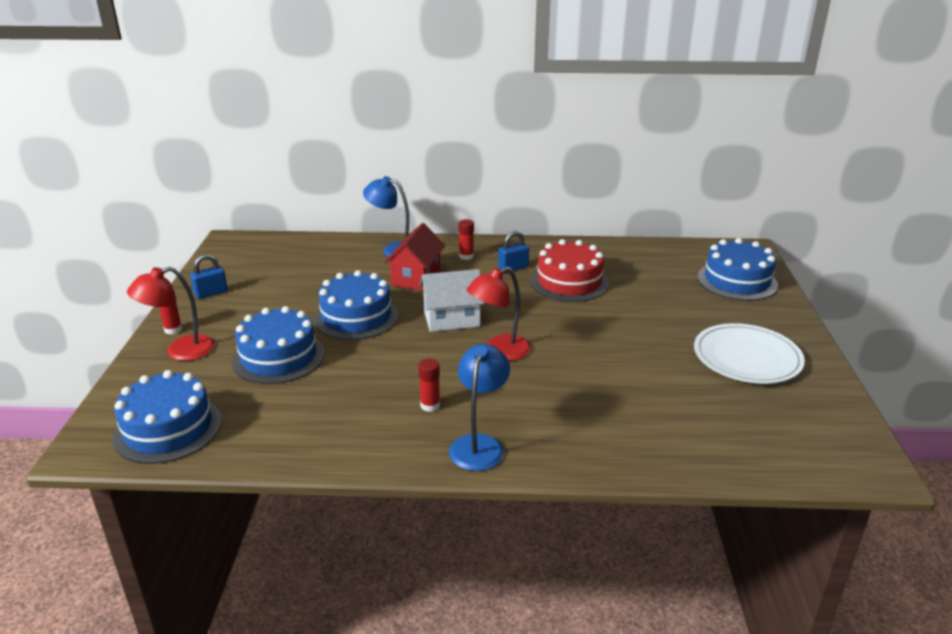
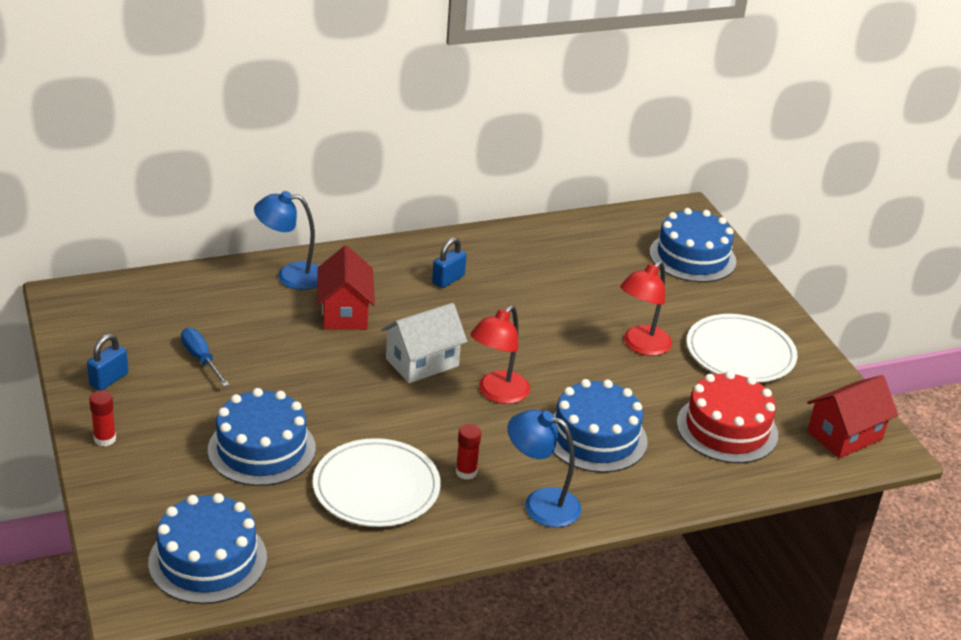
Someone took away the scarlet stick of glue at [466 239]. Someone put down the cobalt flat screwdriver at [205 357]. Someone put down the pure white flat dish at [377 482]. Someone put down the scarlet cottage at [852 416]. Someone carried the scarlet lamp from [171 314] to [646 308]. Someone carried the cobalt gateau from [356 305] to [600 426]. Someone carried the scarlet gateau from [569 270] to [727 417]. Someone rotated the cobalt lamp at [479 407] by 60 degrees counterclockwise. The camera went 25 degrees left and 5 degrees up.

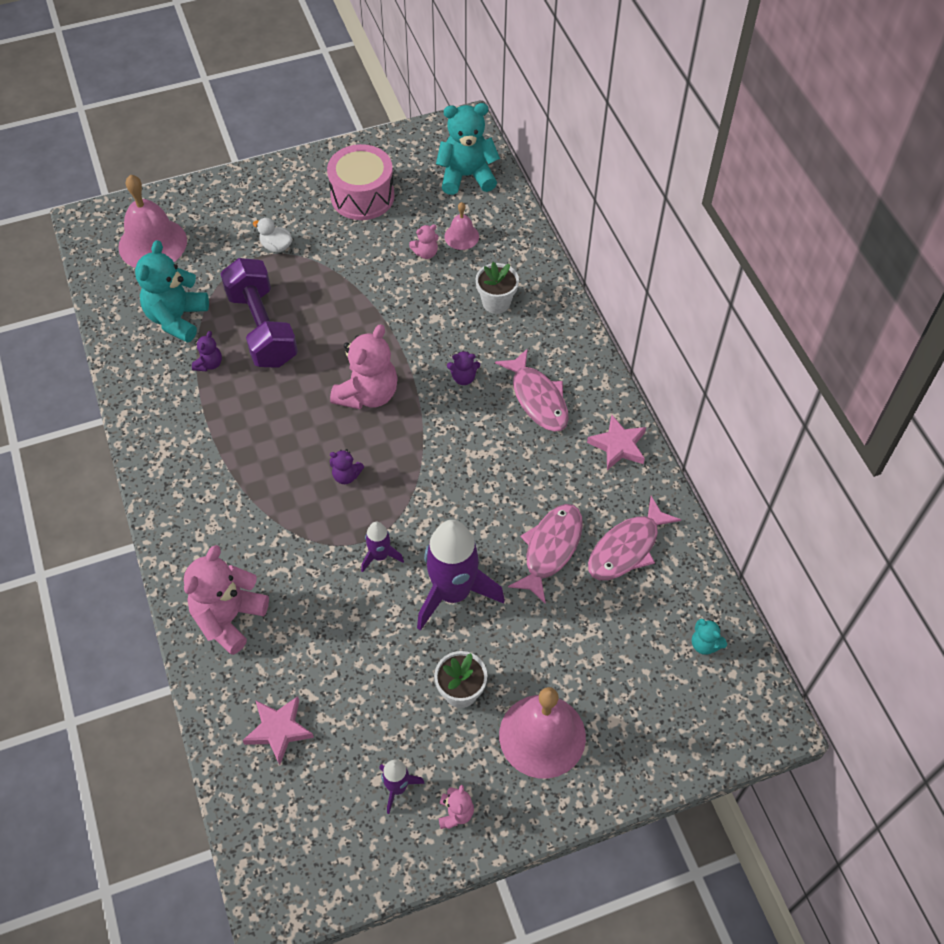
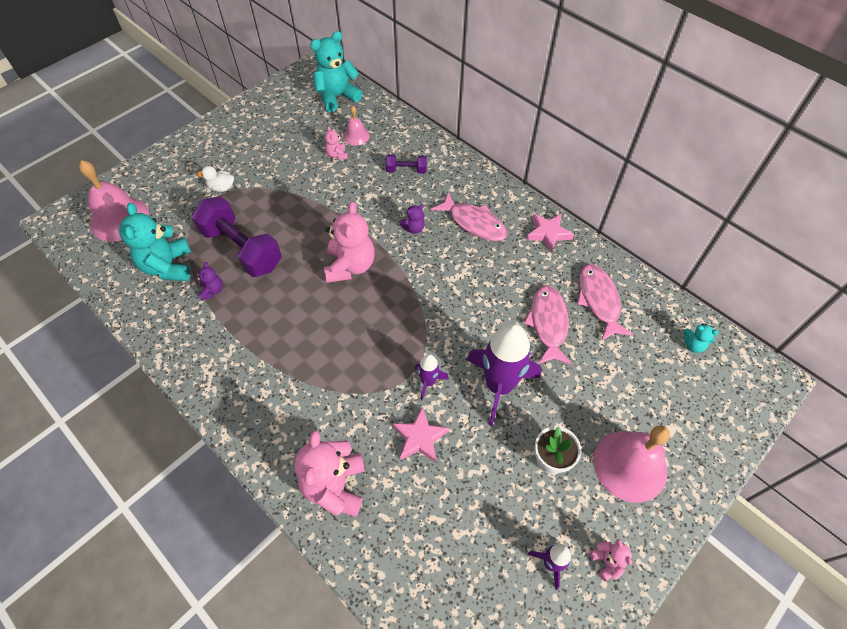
Someone took away the rosy drum at [361 182]. Someone took away the royal purple stuffed bear at [347 466]. Someone carried the rosy star from [278 730] to [421 435]. Someone swapped the pure white flower pot at [497 288] for the royal purple dumbbell at [406 164]. Someone rotated the rosy stuffed bear at [424 241] by 120 degrees clockwise. Someone rotated the rosy fish figure at [634 538] by 150 degrees clockwise. The camera went 25 degrees left and 0 degrees up.

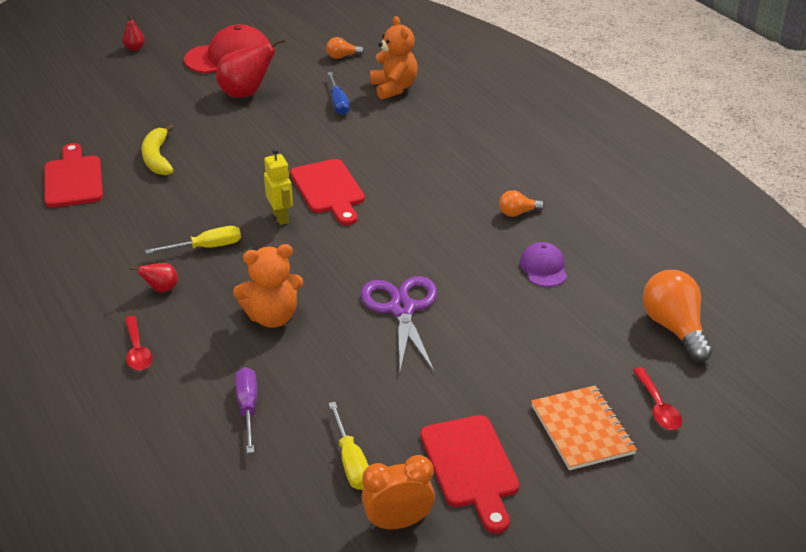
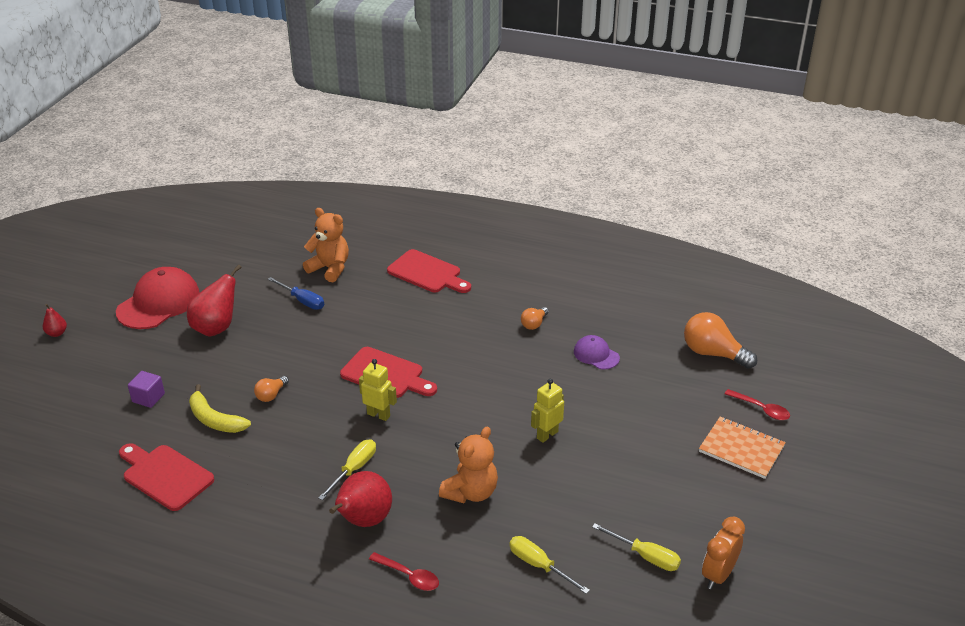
Someone put down the royal purple block at [146 389]. Someone carried the orange-coloured bulb from [345 48] to [271 389]. Someone carried the scarlet bread board from [470 474] to [429 271]. Someone swapped the royal purple pair of scissors at [399 324] for the golden toy robot at [547 411]. Someone repainted the royal purple flat screwdriver at [246 410], which became the golden flat screwdriver at [549 565]. Someone scaled the scarlet pear fruit at [154 277] by 2.01. The camera went 40 degrees left and 0 degrees up.

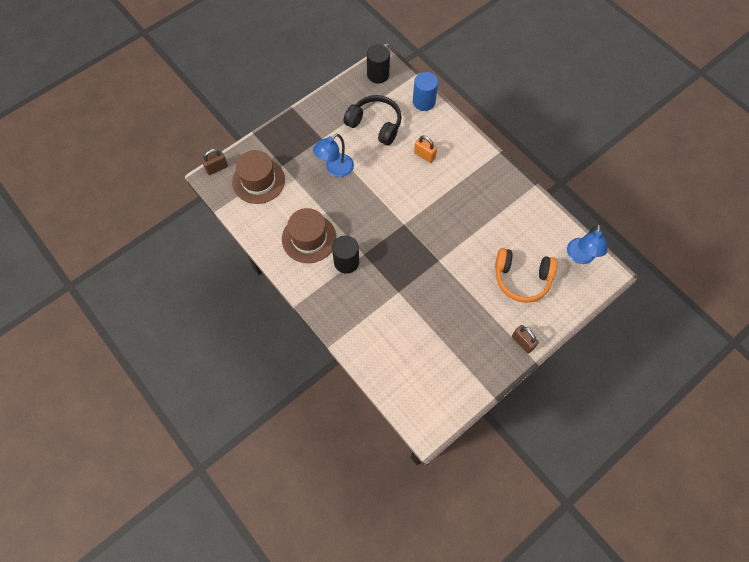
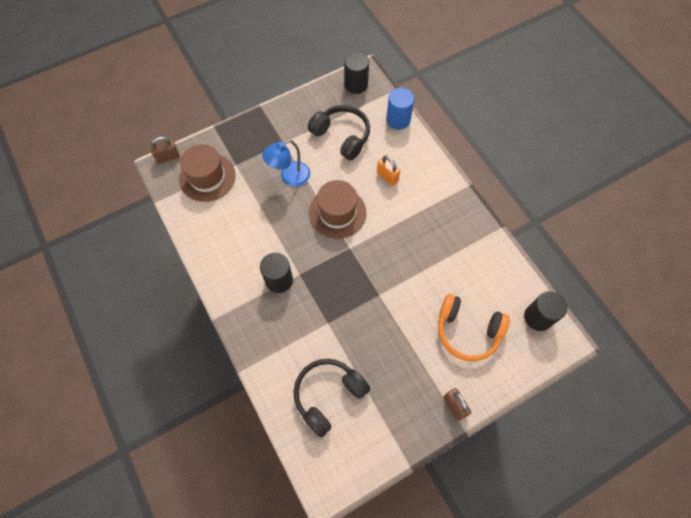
Someone put down the jet-black headset at [332 398]. Someone carried the brown top hat from [309 235] to [337 209]. Someone swapped the cobalt lamp at [587 244] for the jet-black solid cylinder at [545 311]. The camera went 10 degrees right and 0 degrees up.

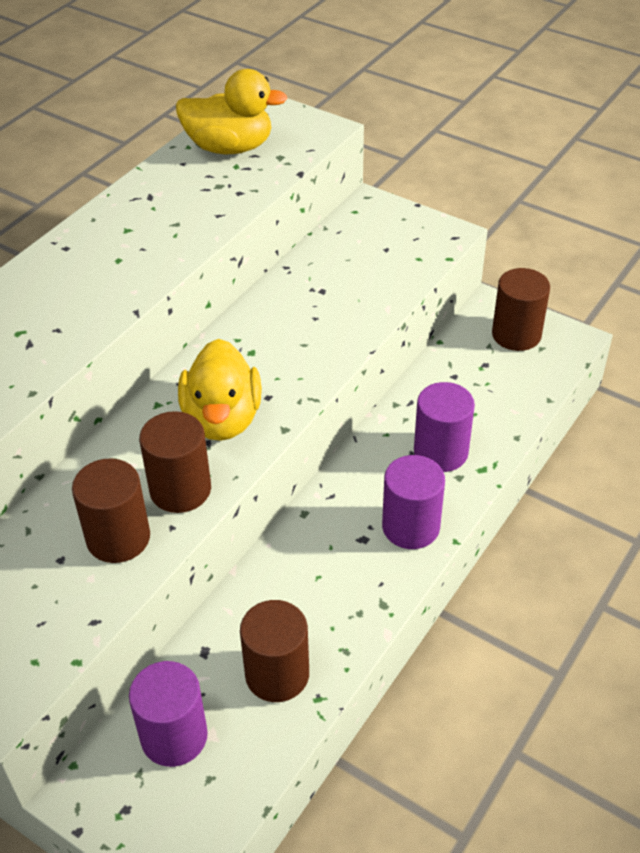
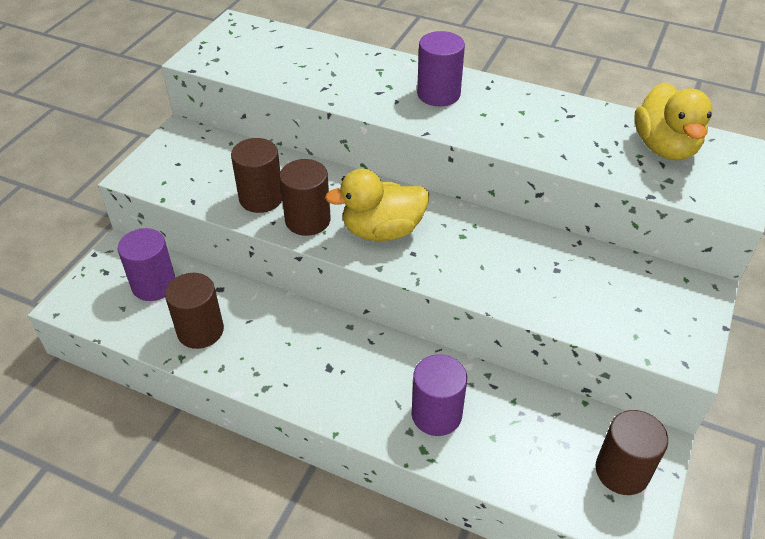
Someone carried the royal purple solid cylinder from [413 502] to [441 68]. The camera went 80 degrees right and 0 degrees up.

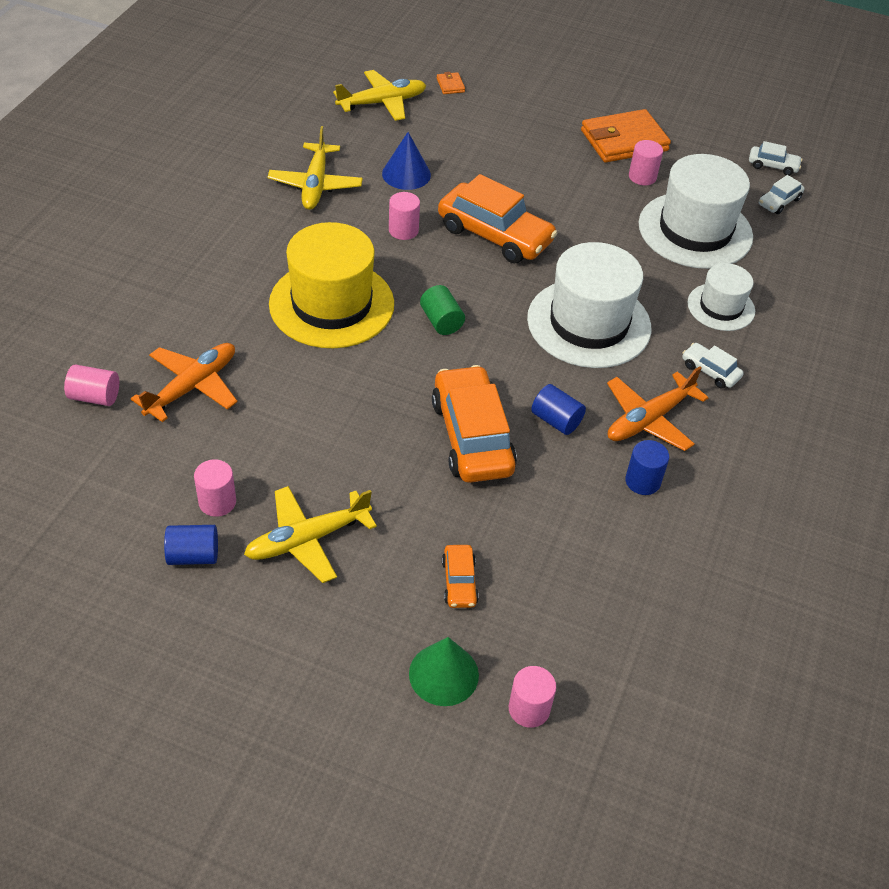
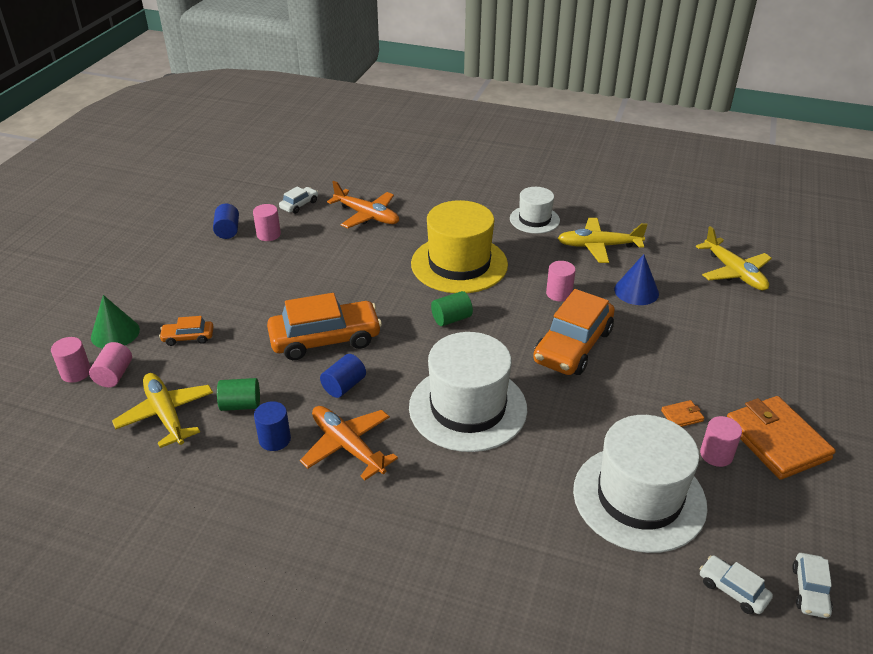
Someone put down the leaf-green solid cylinder at [238 394]. Someone carried the rosy solid cylinder from [91 385] to [110 364]. Someone carried the golden toy plane from [310 534] to [162 410]. Someone carried the orange-coloured billfold from [451 83] to [682 413]. Someone carried the pure white automobile from [713 365] to [298 200]. Someone carried the pure white top hat from [721 297] to [535 210]. The camera went 90 degrees right and 10 degrees down.

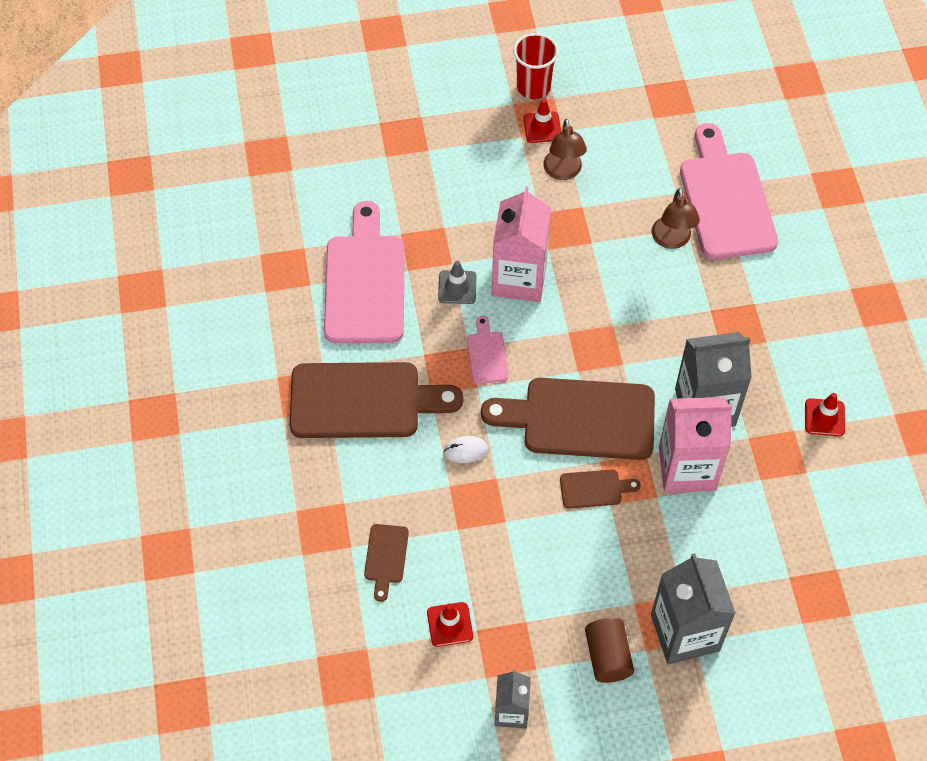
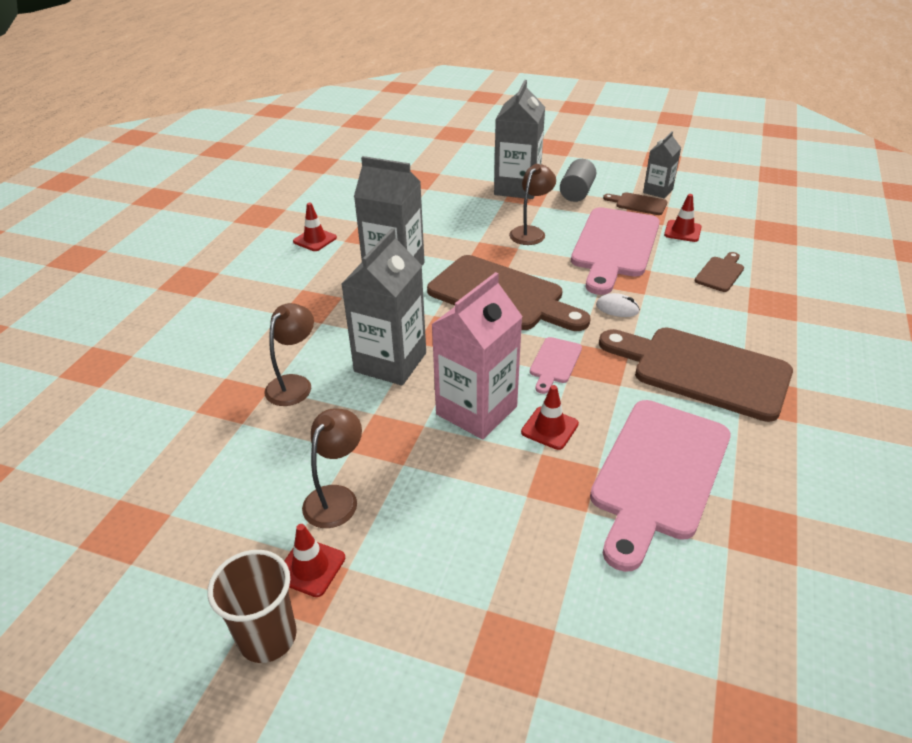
Someone took away the rosy milk carton at [696 445]. Someone put down the ash-grey milk carton at [383 306]. Someone put down the brown lamp at [532 204]. Someone carried the brown bread board from [600 489] to [635 203]. Someone carried the rosy bread board from [729 191] to [615 251]. Someone repainted the ash-grey safety cone at [457 282], which became the scarlet safety cone at [550 417]. Someone repainted the scarlet beaker at [535 66], which became the brown beaker at [252 606]. Someone repainted the brown solid cylinder at [609 650], which became the ash-grey solid cylinder at [578 180]. The camera went 150 degrees left and 20 degrees down.

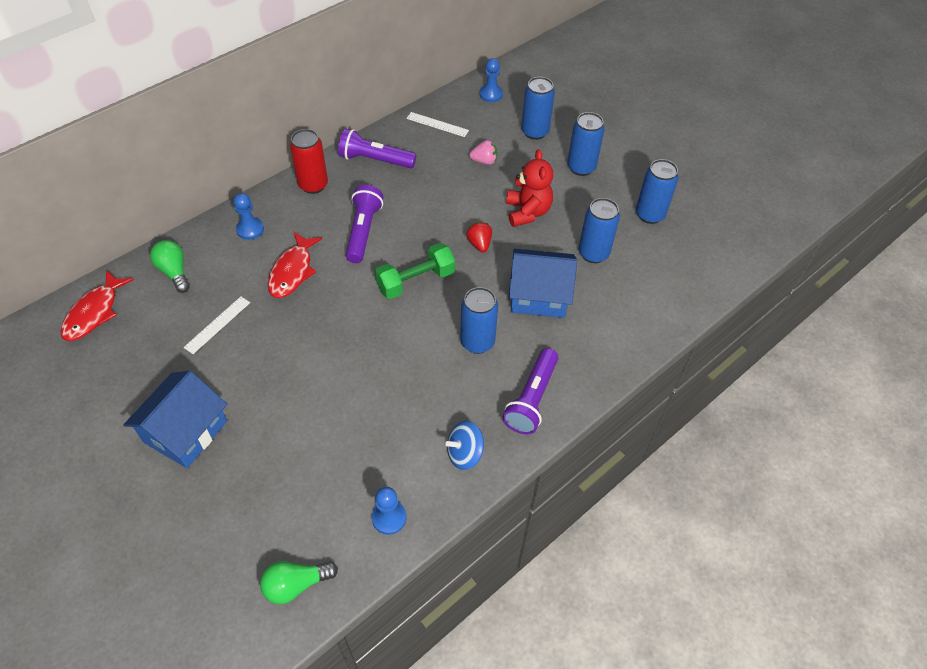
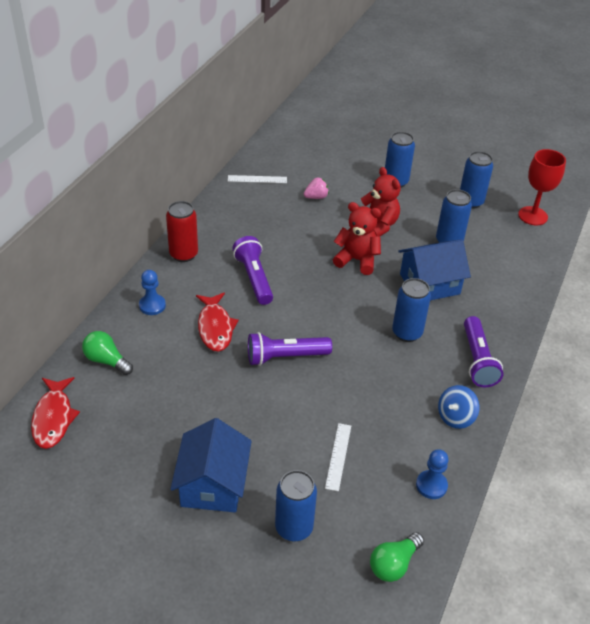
Someone took away the leaf-green dumbbell at [415 271]. Someone took away the cobalt game pawn at [491 80]. Someone put down the scarlet goblet at [542 187]. Someone carried the pure white ruler from [216 325] to [338 457]. Someone carried the royal purple flashlight from [377 148] to [290 349]. Someone carried the cobalt soda can from [538 108] to [296 506]. Someone swapped the scarlet toy strawberry at [479 237] for the scarlet stuffed bear at [357 238]. The camera went 25 degrees left and 10 degrees down.

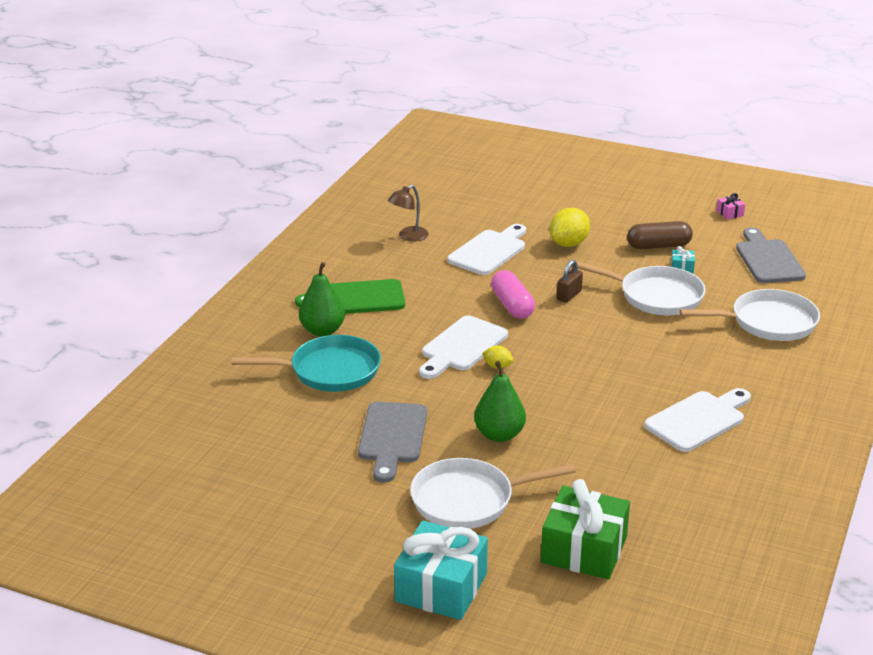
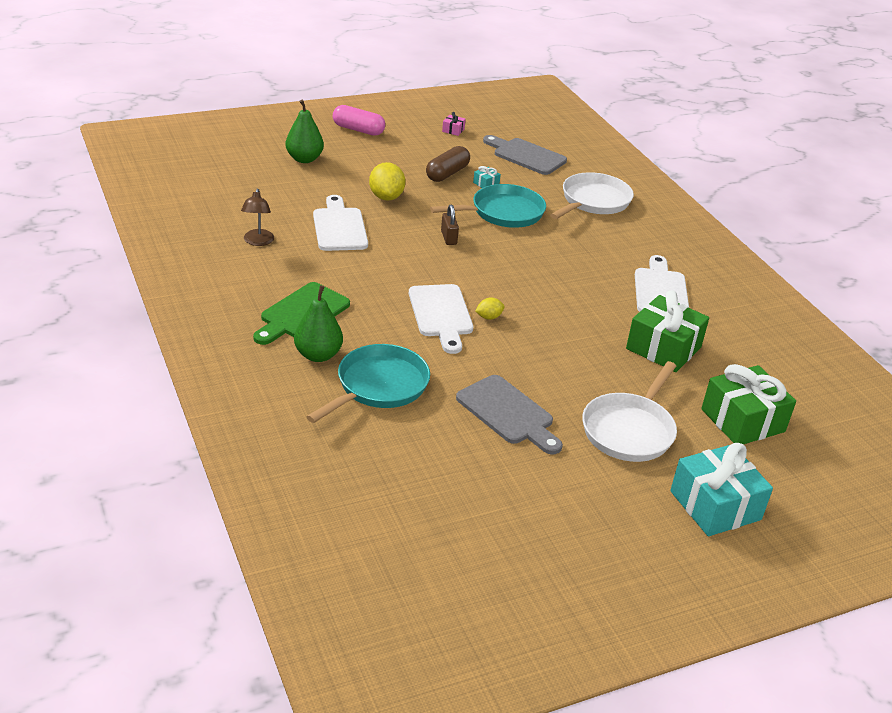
Someone put down the leaf-green gift at [667 331]. Someone carried the leaf-green pear fruit from [500 401] to [305 131]. Someone carried the rosy capsule from [513 294] to [359 120]. Someone repainted the pure white pan at [638 288], which became the aqua pan at [488 206]. The camera went 50 degrees left and 5 degrees up.

